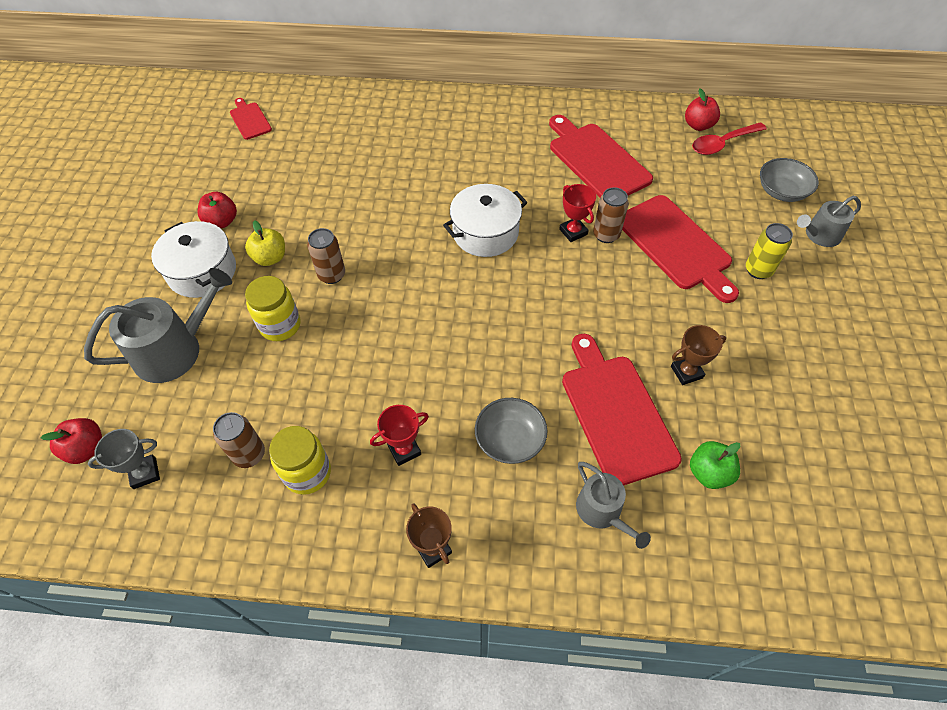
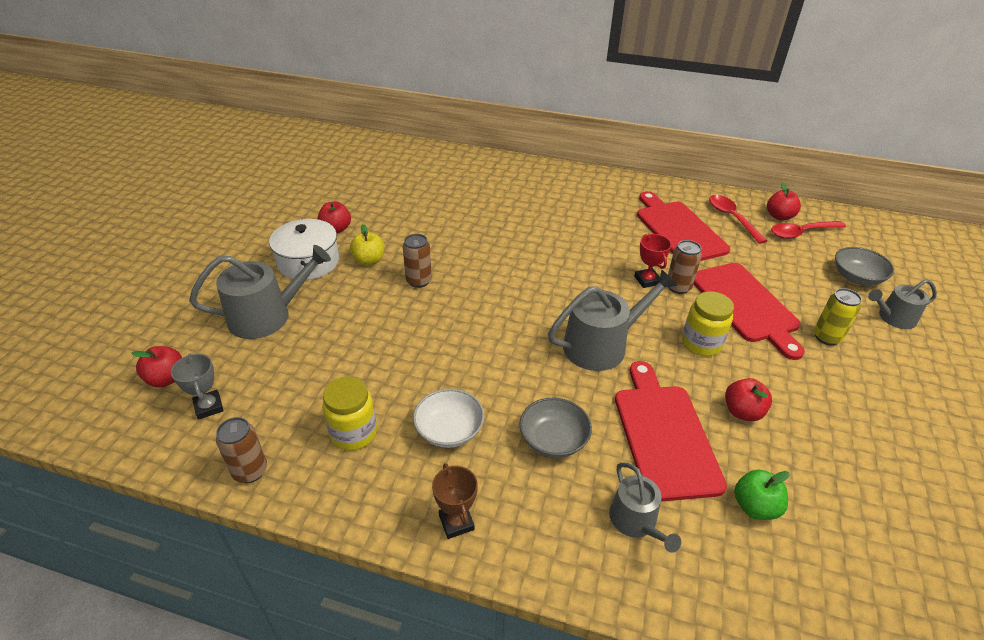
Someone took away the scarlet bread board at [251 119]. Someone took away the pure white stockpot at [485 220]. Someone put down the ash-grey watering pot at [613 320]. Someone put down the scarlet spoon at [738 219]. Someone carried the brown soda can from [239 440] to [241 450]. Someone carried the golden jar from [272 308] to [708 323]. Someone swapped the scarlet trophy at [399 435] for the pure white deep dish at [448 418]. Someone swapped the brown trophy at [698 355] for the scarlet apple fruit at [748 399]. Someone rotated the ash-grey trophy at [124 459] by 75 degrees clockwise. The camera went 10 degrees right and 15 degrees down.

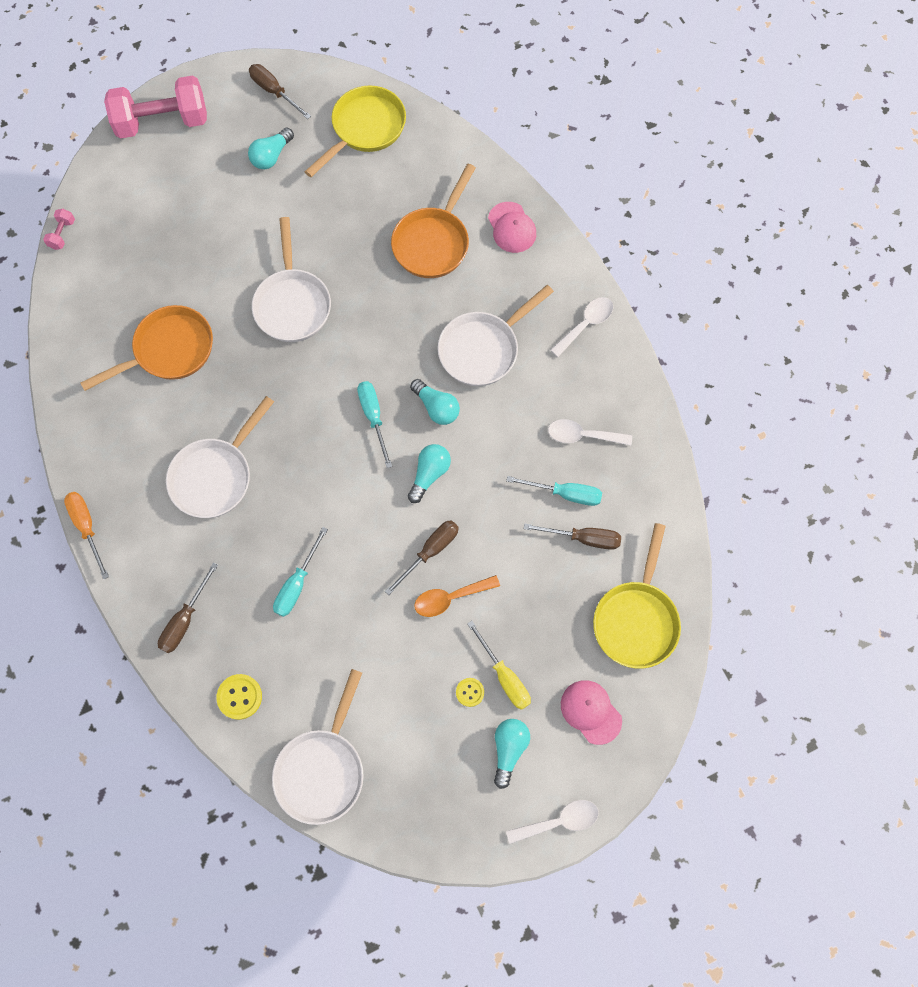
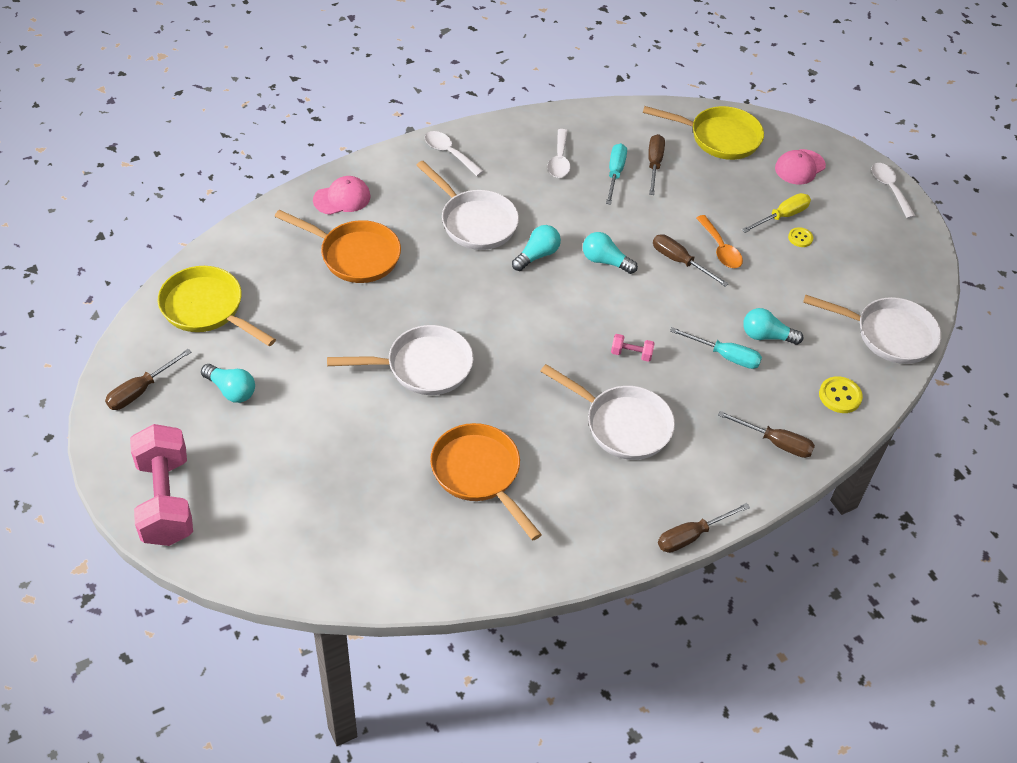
Someone took away the aqua flat screwdriver at [374 424]. Someone carried the rosy dumbbell from [59 229] to [633 348]. Someone carried the aqua bulb from [512 754] to [773 326]. Someone repainted the orange-coloured flat screwdriver at [86 535], which became the brown flat screwdriver at [704 528]. The camera went 95 degrees left and 20 degrees down.

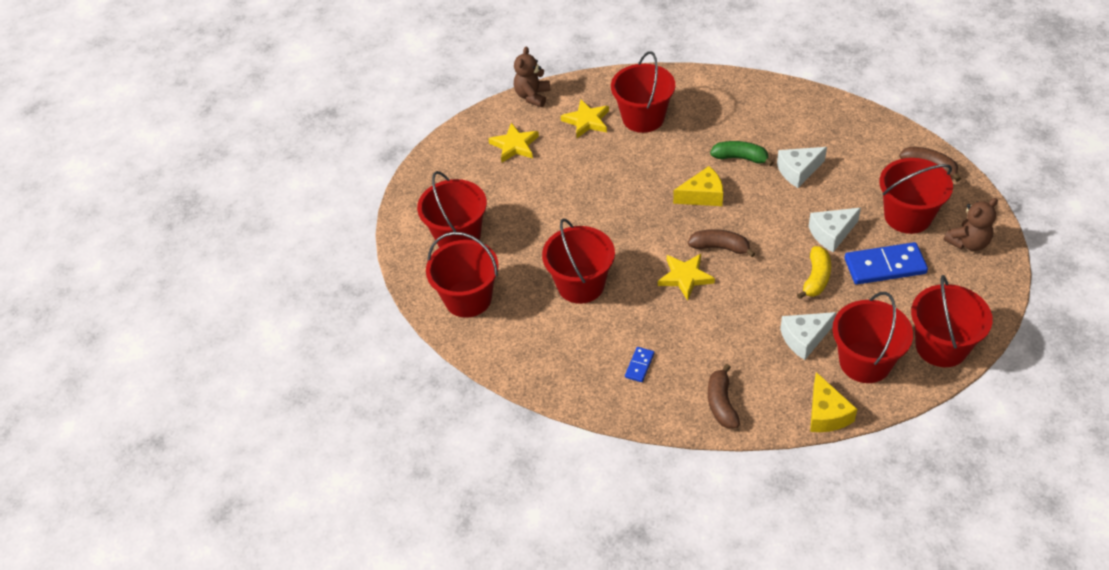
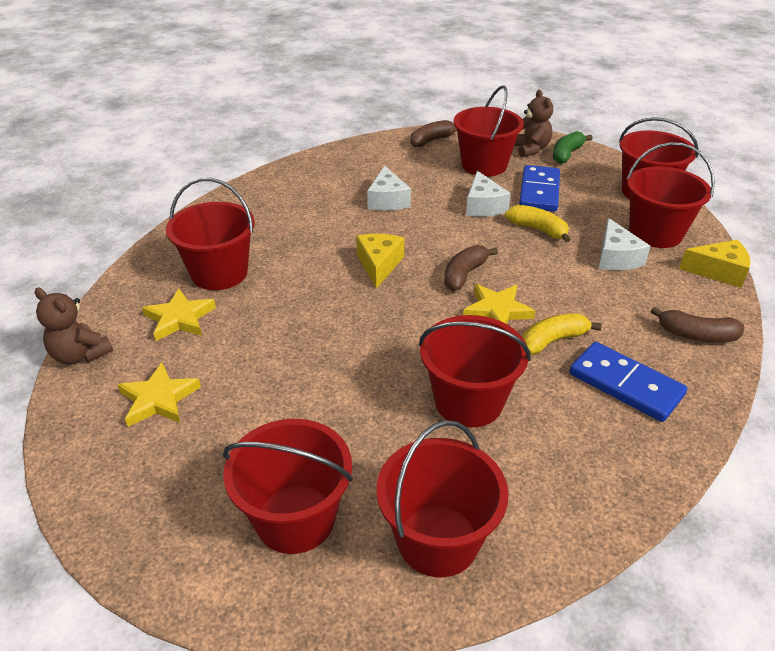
Someone put down the golden banana at [562 334]. Someone carried the leaf-green banana from [742 153] to [573 147]. Someone scaled the cobalt domino at [639 364] by 2.05. The camera went 75 degrees left and 10 degrees down.

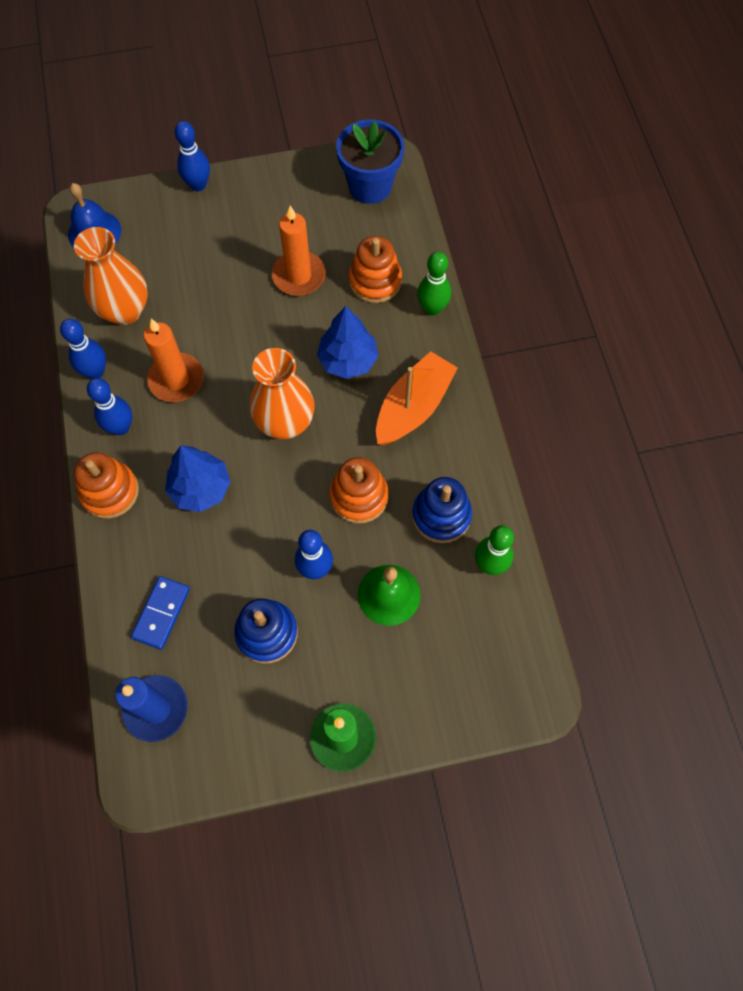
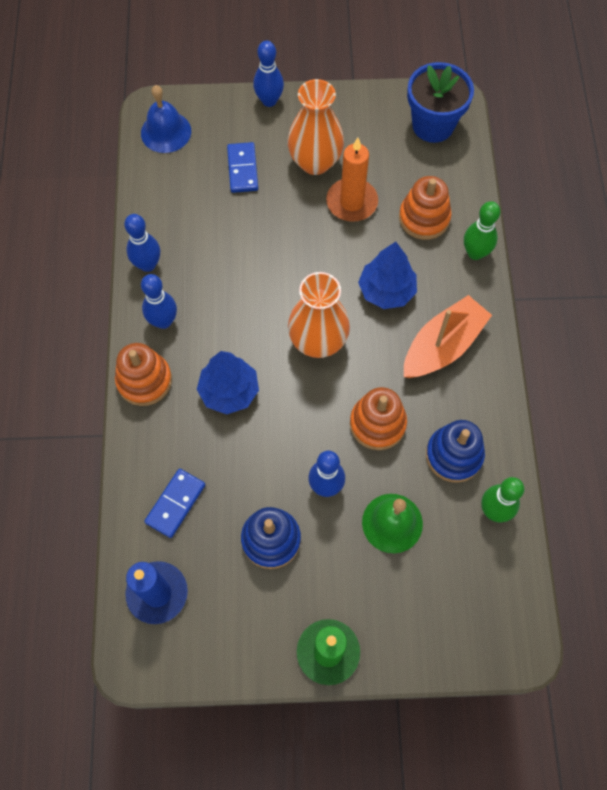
Someone took away the orange-coloured pillar candle at [174 360]. Someone put down the cobalt domino at [242 167]. Someone carried the orange-coloured flower vase from [111 276] to [316 127]. The camera went 10 degrees right and 0 degrees up.

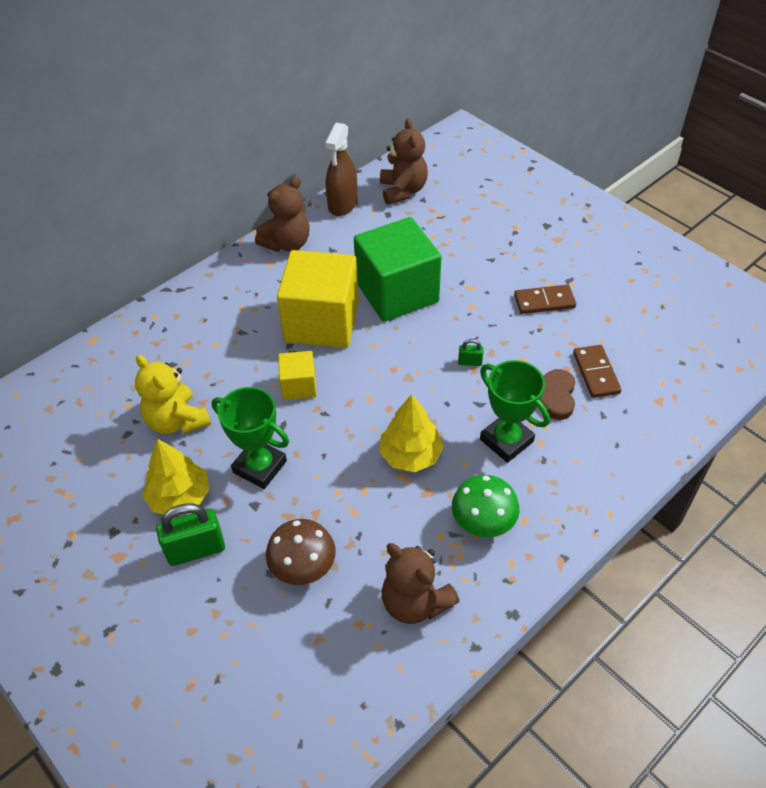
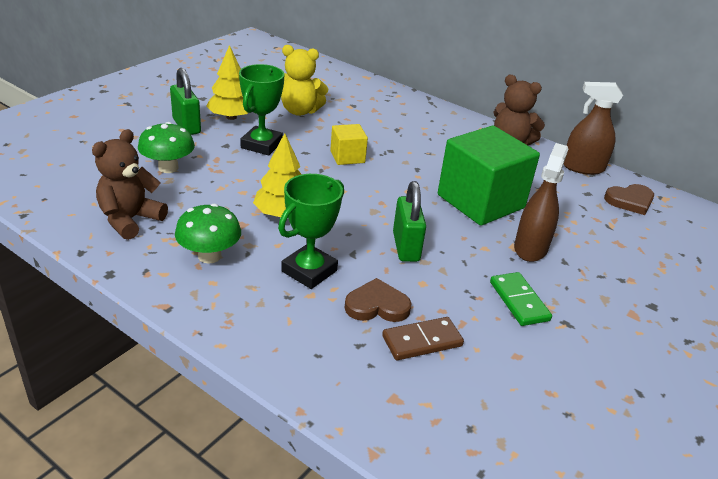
Someone took away the golden block at [318 299]. Someone put down the brown spray bottle at [541 202]. Someone swapped the brown stuffed bear at [404 162] for the brown heart at [629 199]. Someone repainted the brown fungus at [301 552], which became the leaf-green fungus at [166 147]. Someone repainted the brown domino at [545 299], which became the leaf-green domino at [521 299]. Someone rotated the golden stuffed bear at [173 394] by 120 degrees counterclockwise. Someone scaled the leaf-green lock at [471 352] by 2.07. The camera went 75 degrees right and 15 degrees down.

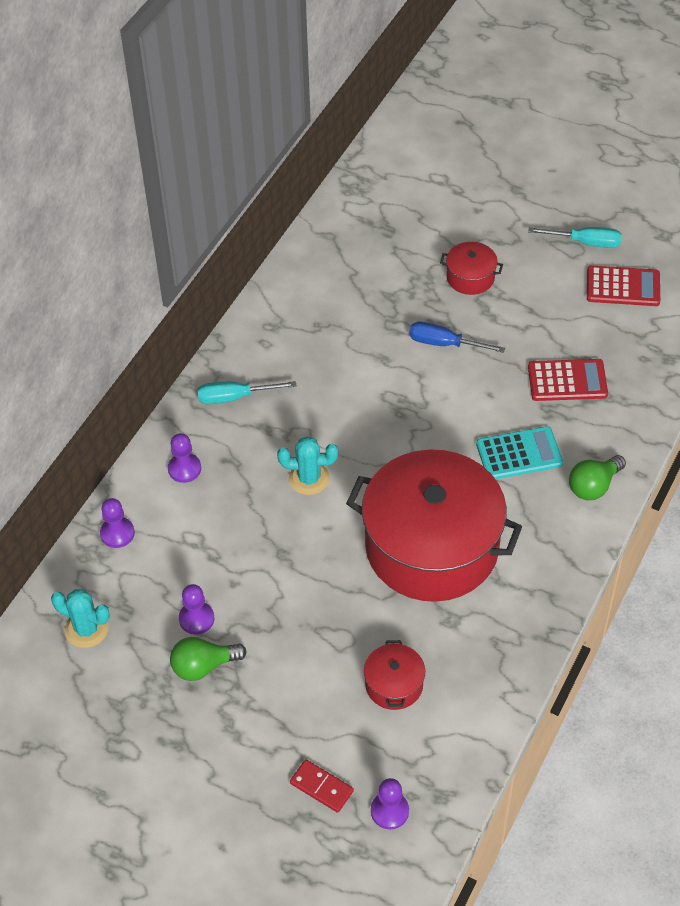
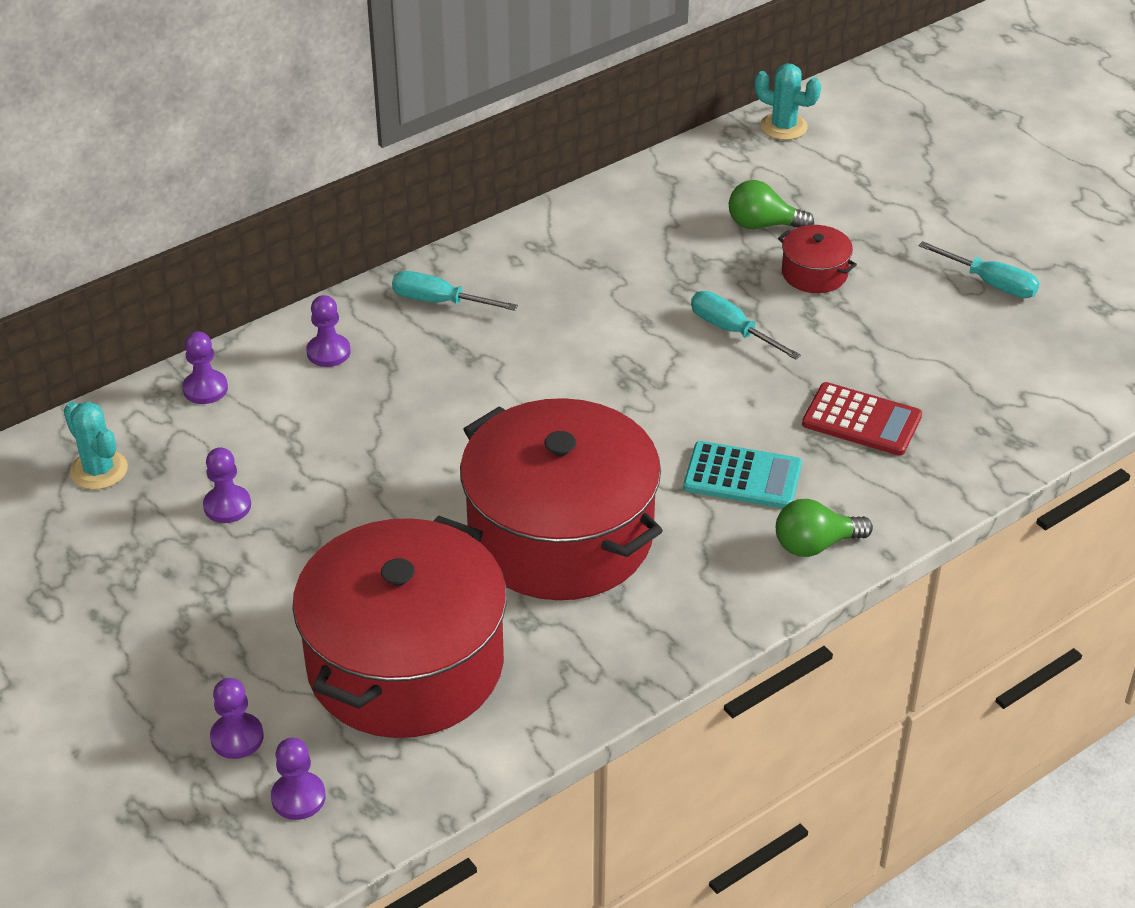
Someone took away the scarlet calculator at [623 285]. Someone carried the leaf-green bulb from [208 659] to [771 205]. Someone carried the aqua saguaro cactus from [307 465] to [788 102]. Someone swapped the scarlet domino at [322 786] for the royal purple game pawn at [237 718]. Someone repainted the cobalt flat screwdriver at [457 337], which became the aqua flat screwdriver at [746 325]. Someone scaled the scarlet stockpot at [394 675] by 2.44. The camera went 25 degrees right and 10 degrees down.

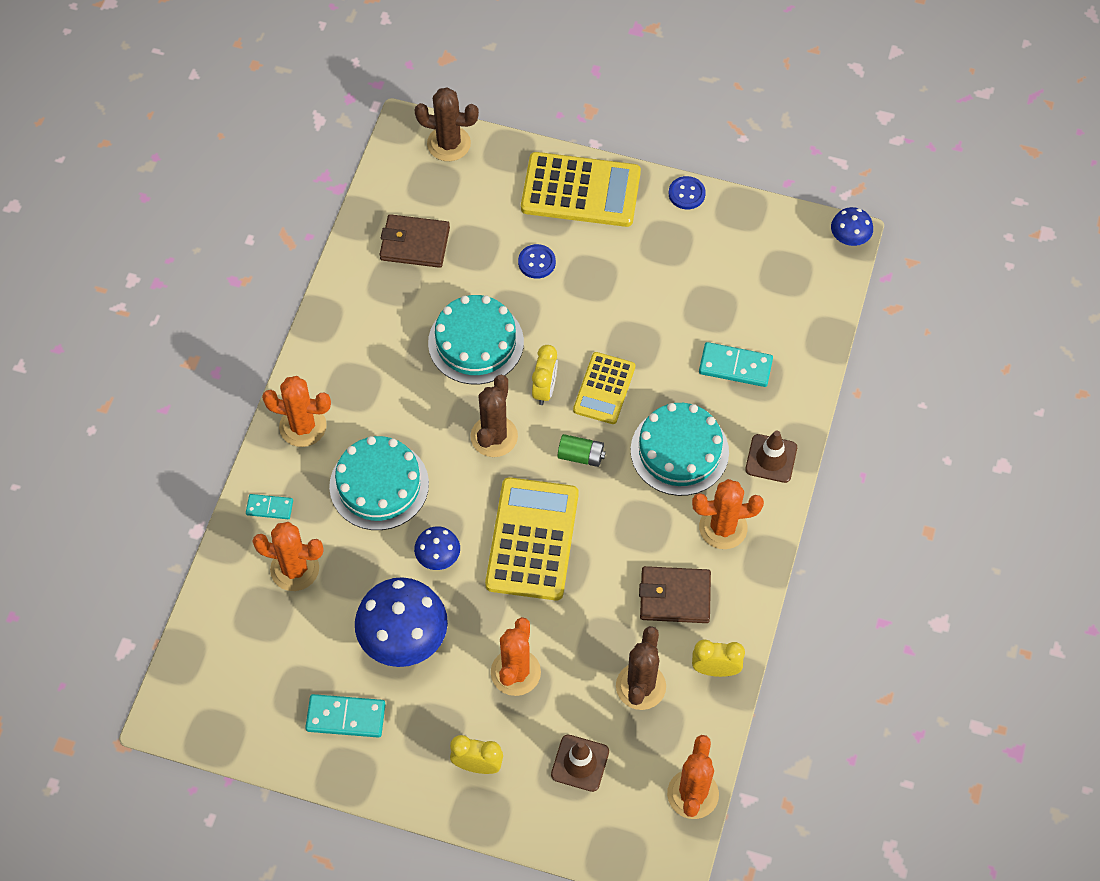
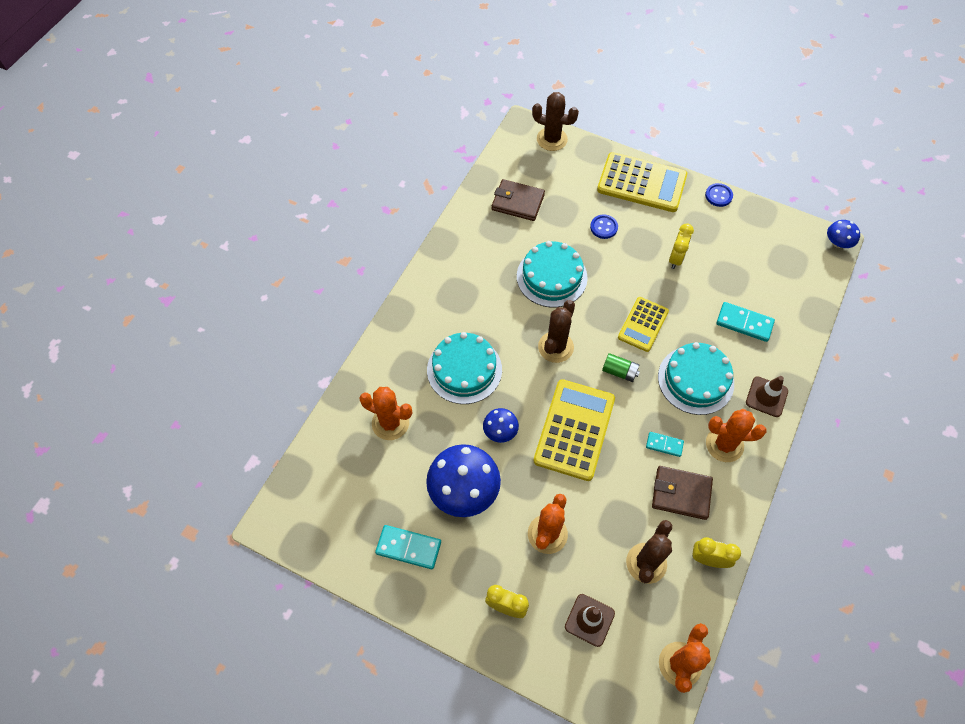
Someone took away the orange-coloured saguaro cactus at [296 411]. Someone carried the aqua domino from [269 506] to [665 444]. Someone carried the golden clock from [545 375] to [681 246]. The camera went 10 degrees right and 0 degrees up.

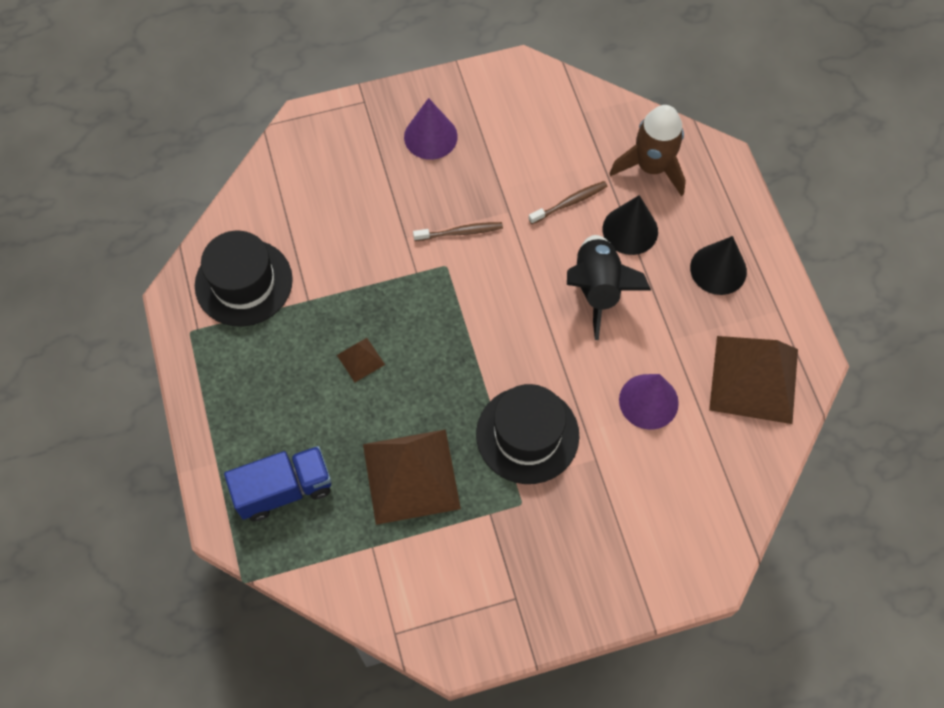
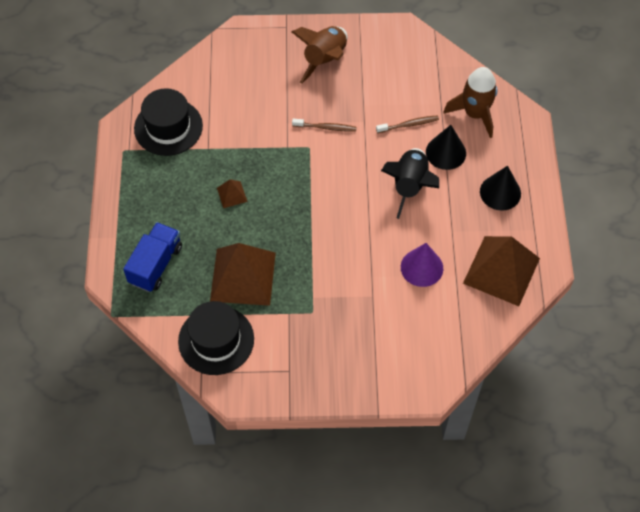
Someone carried the jet-black top hat from [527 434] to [216 338]. Someone swapped the royal purple solid cone at [431 129] for the brown toy rocket at [319 55]. Someone rotated the cobalt truck at [277 484] by 60 degrees counterclockwise. The camera went 15 degrees right and 5 degrees down.

